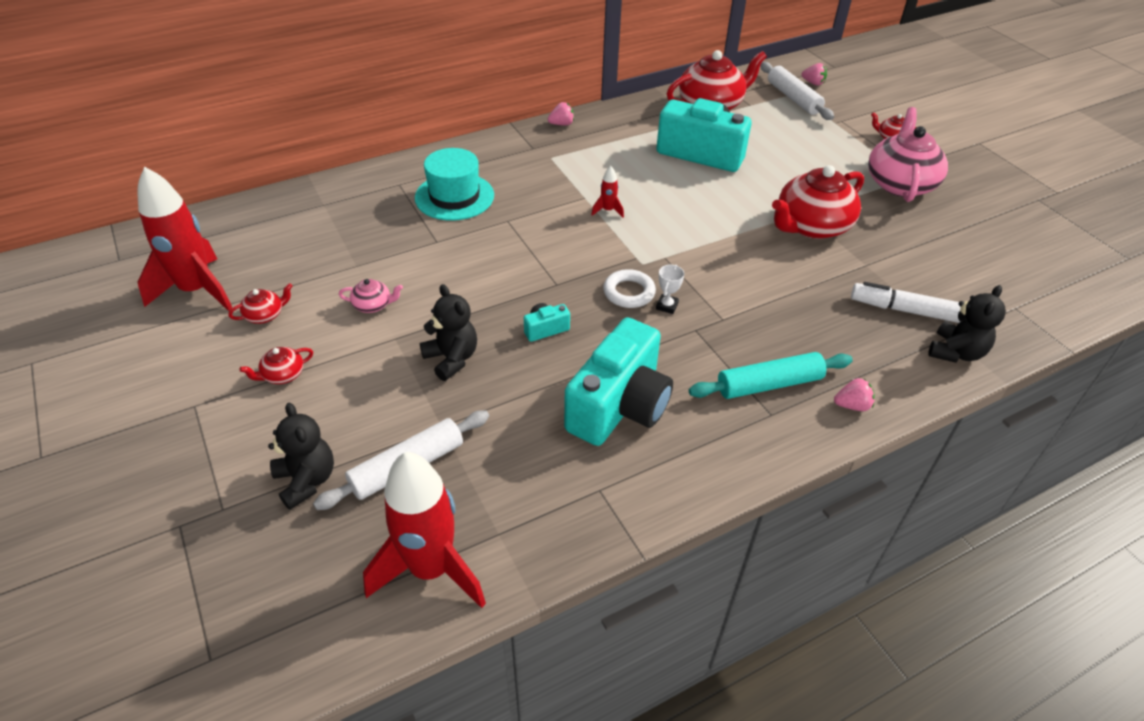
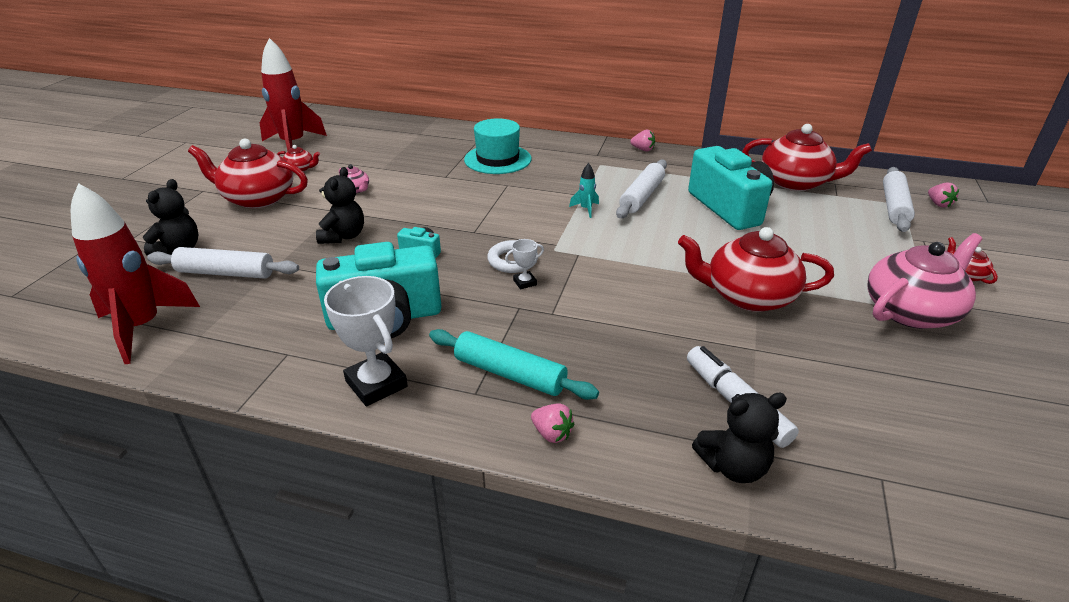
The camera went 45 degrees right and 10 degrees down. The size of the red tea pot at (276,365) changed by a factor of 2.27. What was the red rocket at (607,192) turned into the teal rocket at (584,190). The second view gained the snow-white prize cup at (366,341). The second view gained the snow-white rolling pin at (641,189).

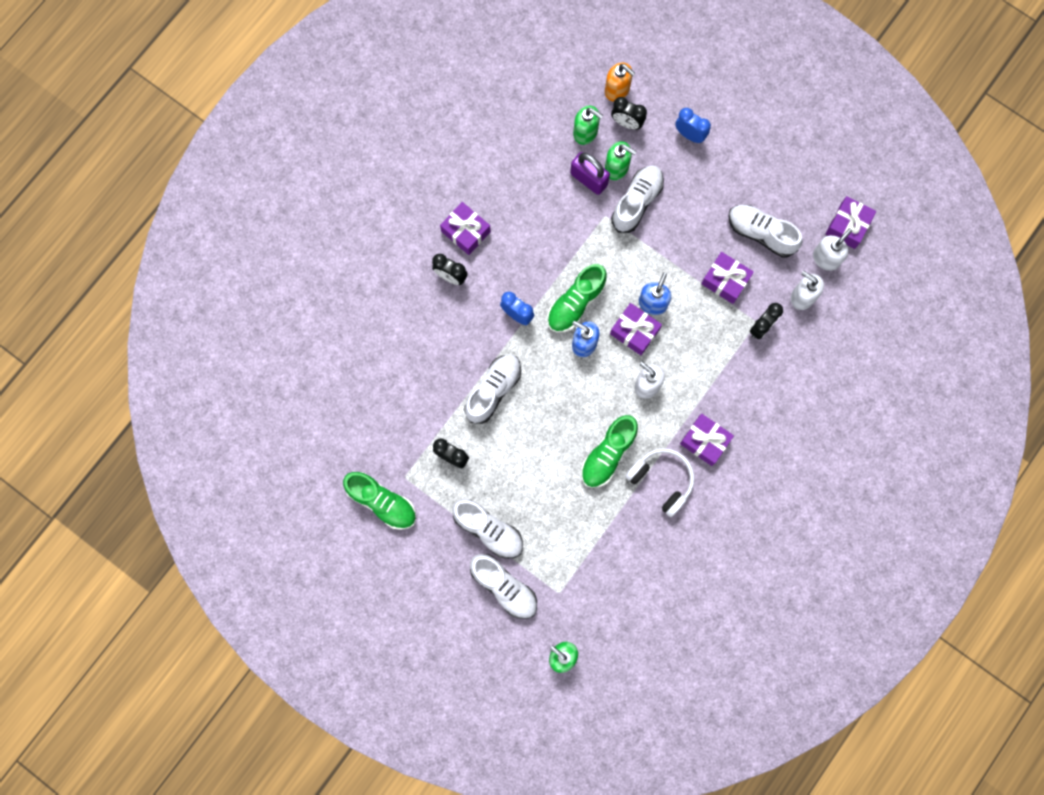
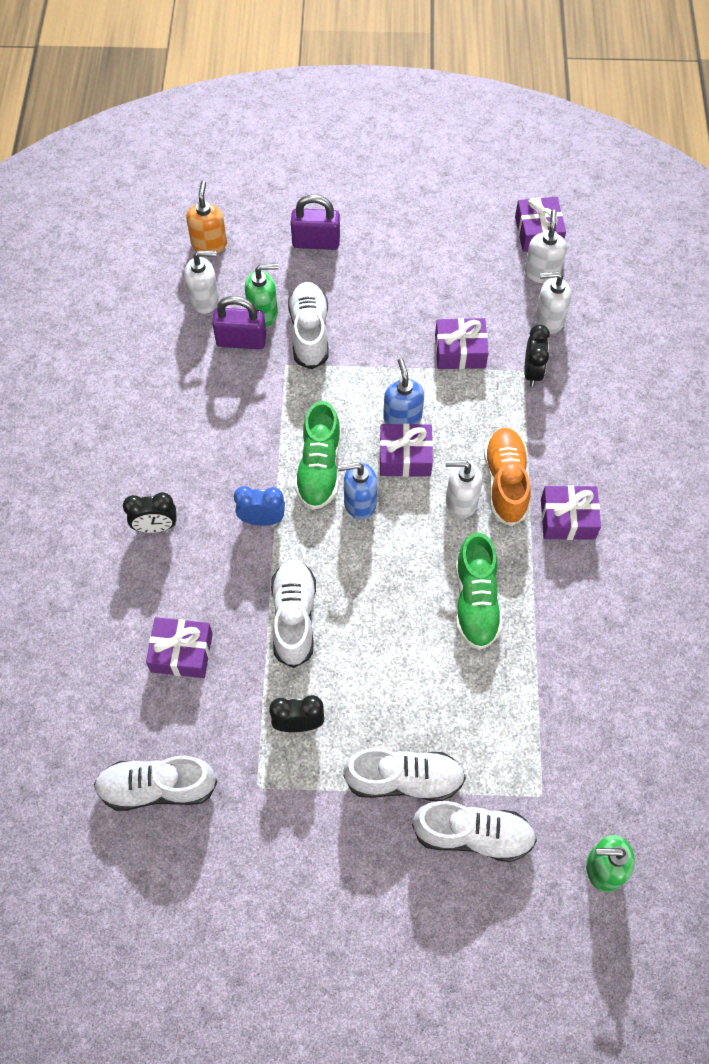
The camera went 35 degrees left and 15 degrees down. The second view lost the leaf-green shoe at (379,501). The royal purple present ended up elsewhere, having gone from (465,228) to (179,647). What was the leaf-green soap dispenser at (588,125) turned into the snow-white soap dispenser at (201,282). The bright orange soap dispenser at (620,82) ended up facing another way, 90 degrees counterclockwise from before. The second view lost the black bedside clock at (629,113). The second view lost the snow-white headset at (659,482). Where the blue bedside clock stood at (693,125), the royal purple padlock came to stand at (315,222). The snow-white shoe ended up elsewhere, having gone from (765,231) to (155,783). The second view gained the bright orange shoe at (507,477).

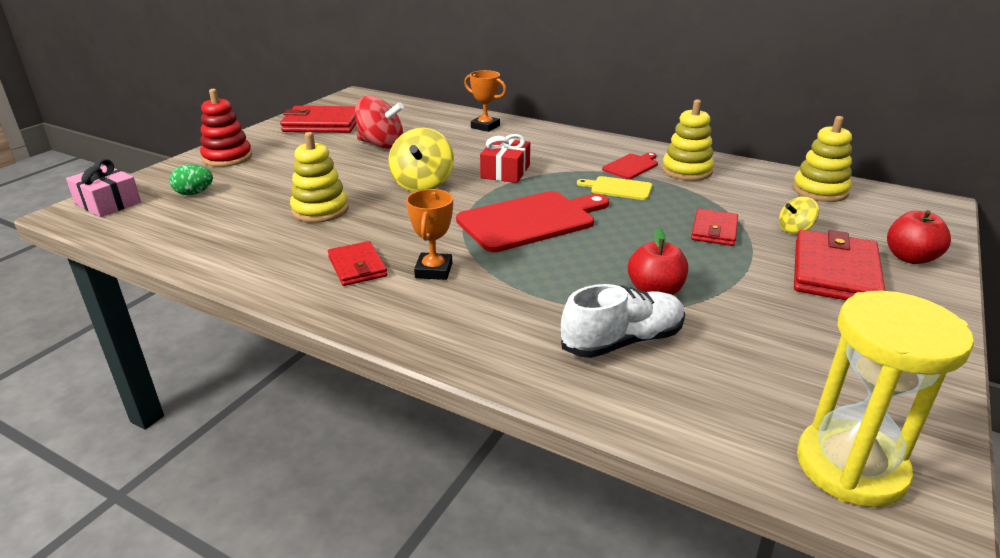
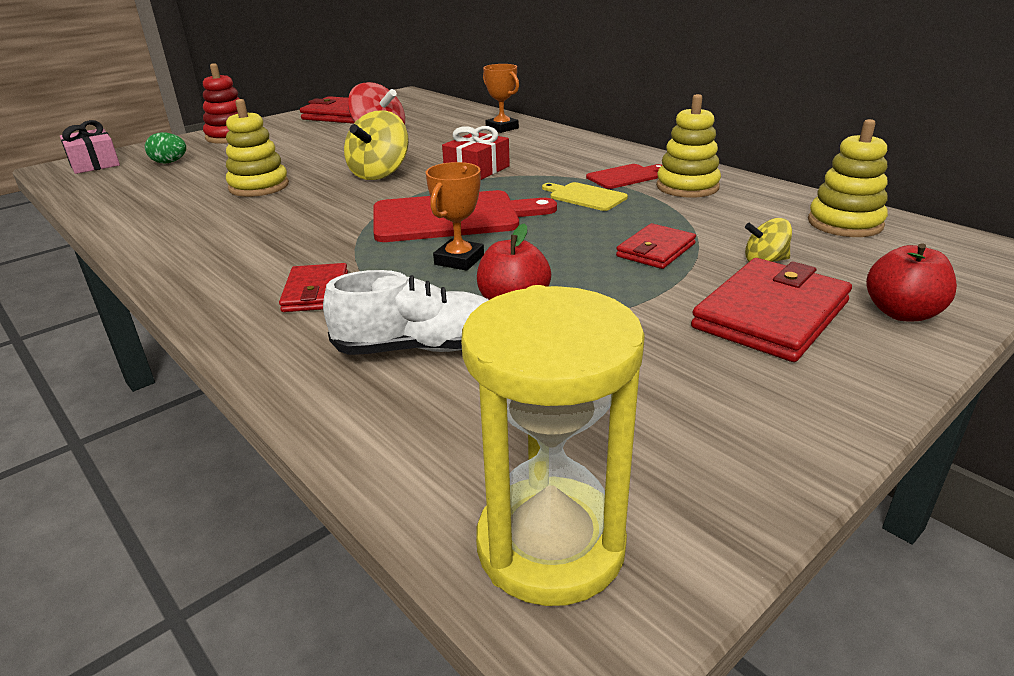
The camera went 20 degrees right and 0 degrees up. The red card wallet ended up elsewhere, having gone from (357,263) to (313,287). The bright orange prize cup ended up elsewhere, having gone from (429,234) to (455,216).

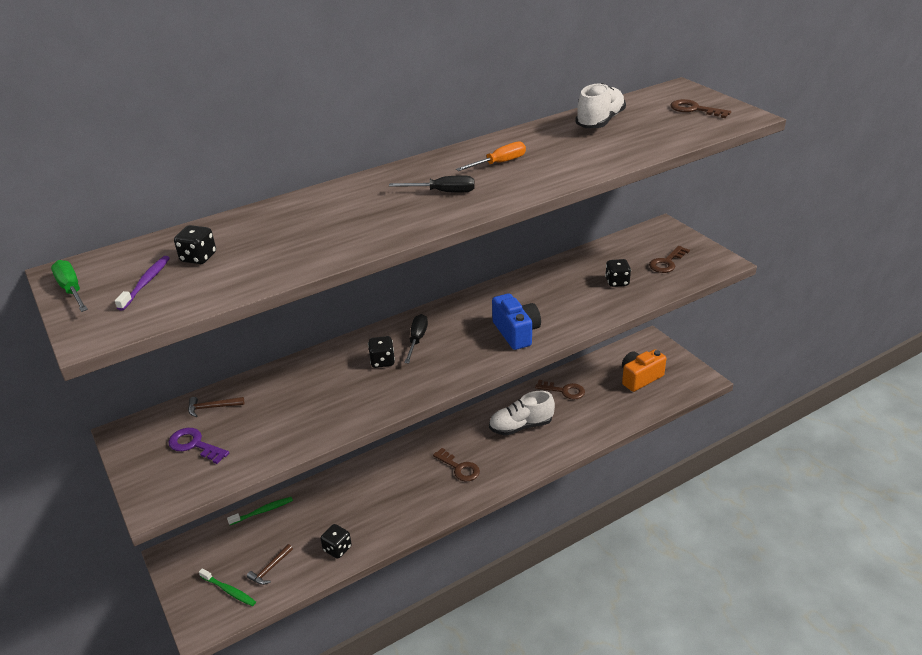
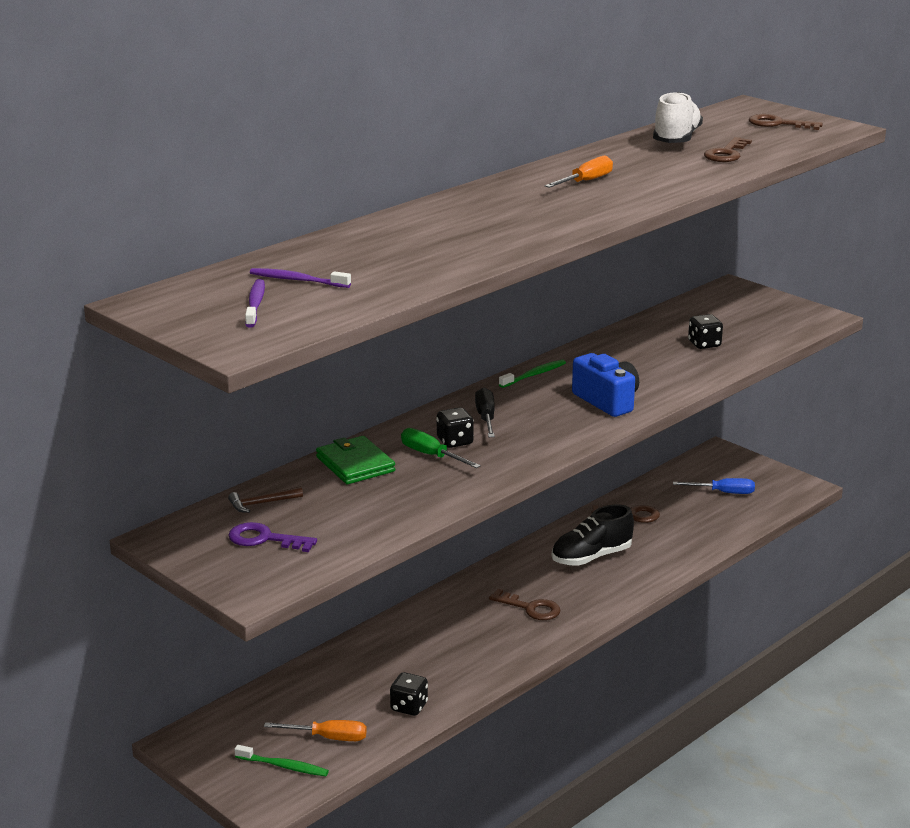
The camera went 15 degrees left and 10 degrees down. The leaf-green flat screwdriver ended up elsewhere, having gone from (69,286) to (441,448). Where the black die stood at (195,244), the royal purple tooth brush came to stand at (300,278). The leaf-green tooth brush ended up elsewhere, having gone from (260,511) to (532,374). Where the russet hammer stood at (270,564), the bright orange flat screwdriver came to stand at (315,730). The second view lost the black flat screwdriver at (432,184). What was the snow-white shoe at (522,413) turned into the black shoe at (593,535). Where the bright orange camera stood at (644,370), the blue flat screwdriver came to stand at (714,486). The russet door key ended up elsewhere, having gone from (669,259) to (728,149). The second view gained the leaf-green card wallet at (355,460).

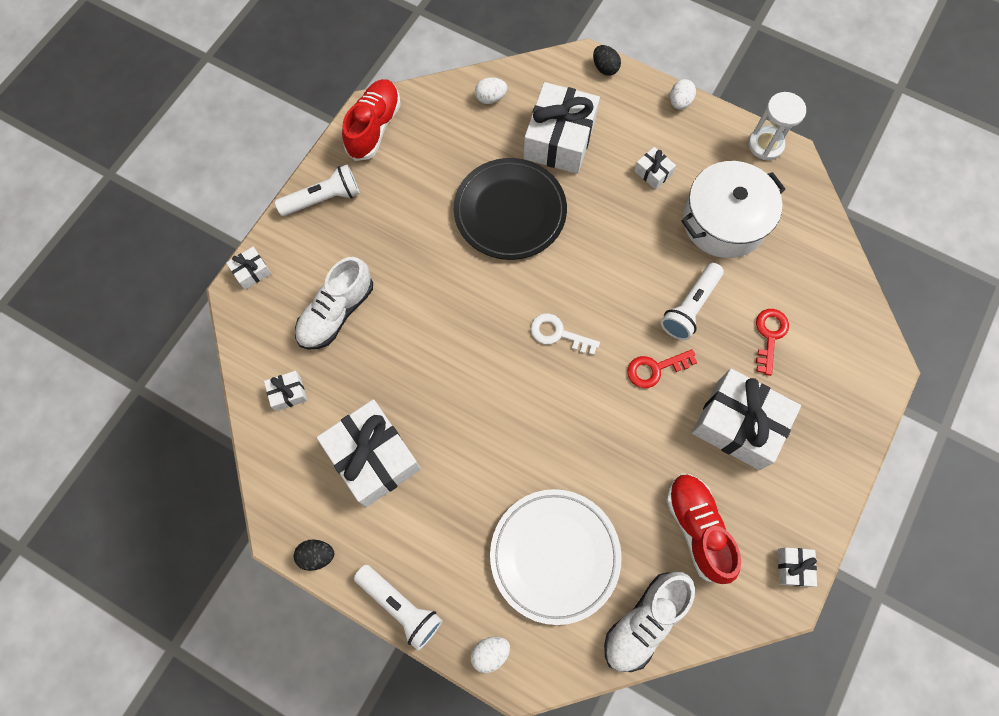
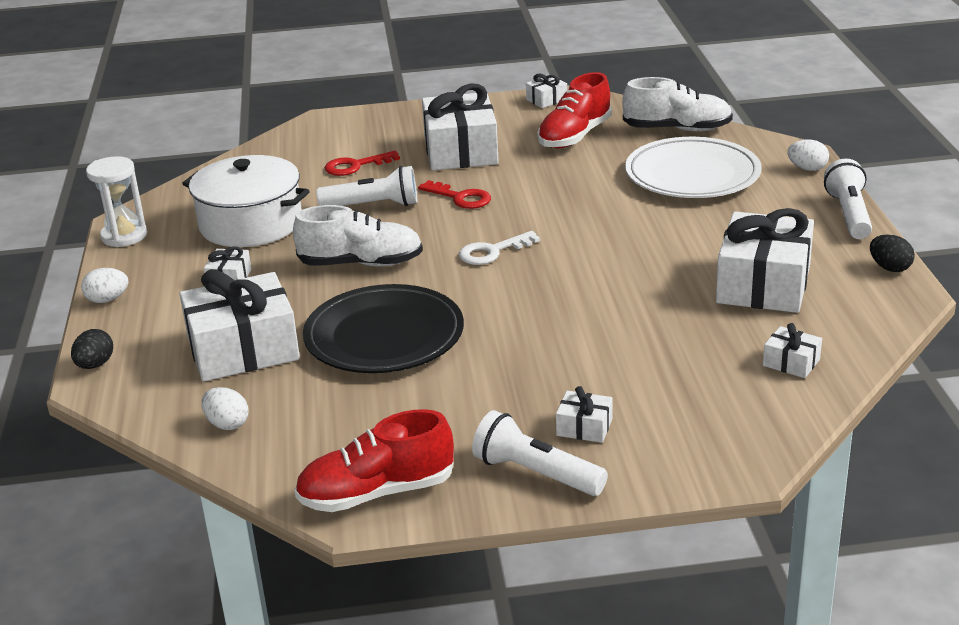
The camera went 125 degrees left and 40 degrees down. The snow-white present ended up elsewhere, having gone from (248,268) to (584,414). The snow-white shoe ended up elsewhere, having gone from (334,303) to (358,236). The snow-white door key at (565,334) ended up facing another way, 75 degrees clockwise from before.

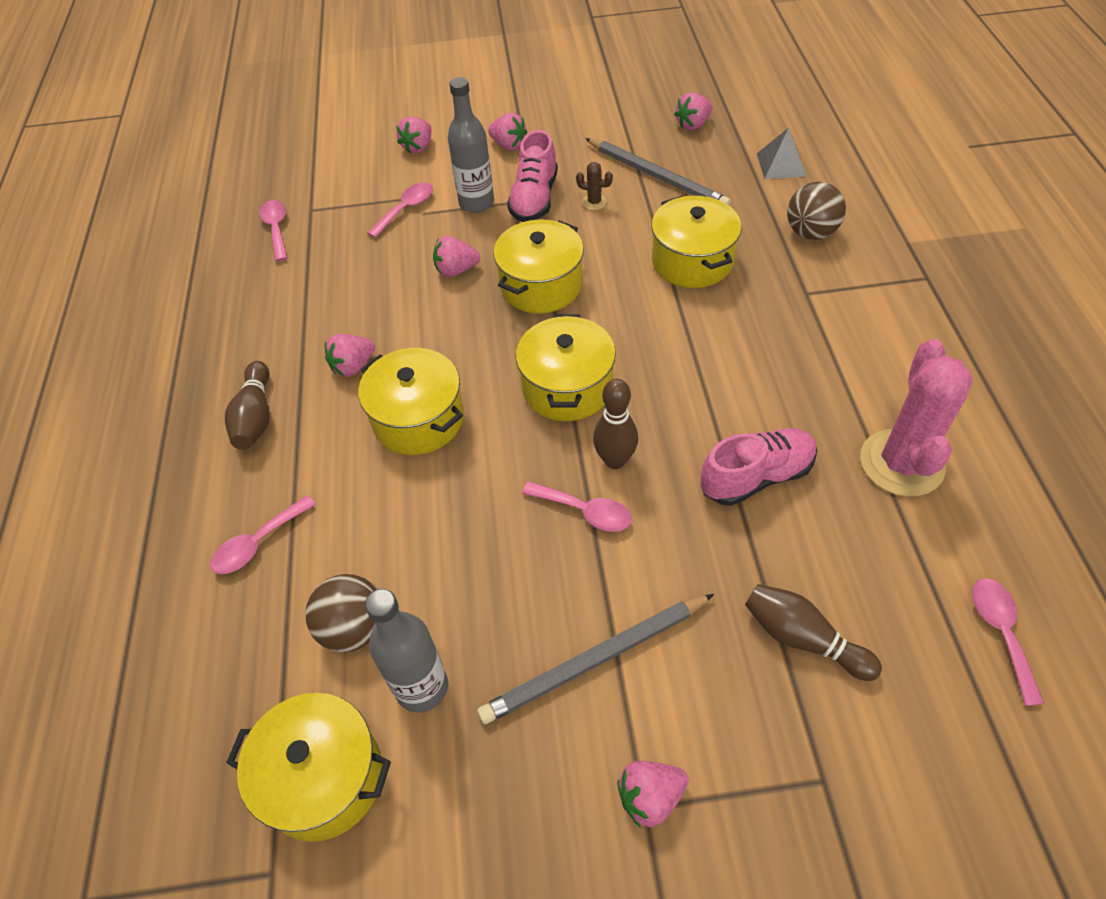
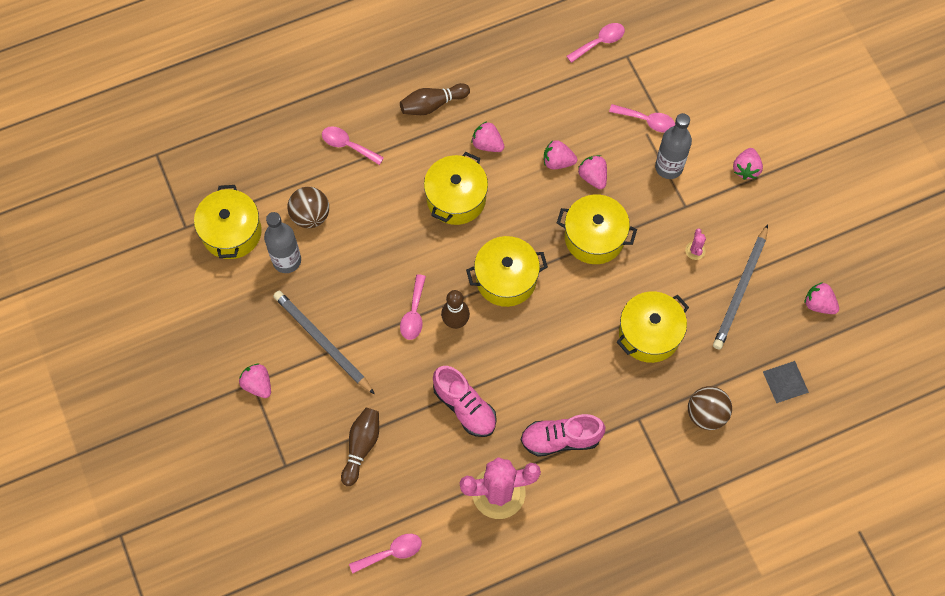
The camera went 70 degrees right and 15 degrees up. The rose-pink berry ended up elsewhere, having gone from (414,135) to (560,154). The rose-pink shoe ended up elsewhere, having gone from (532,176) to (563,435). What was the russet saguaro cactus at (594,186) turned into the rose-pink saguaro cactus at (695,244).

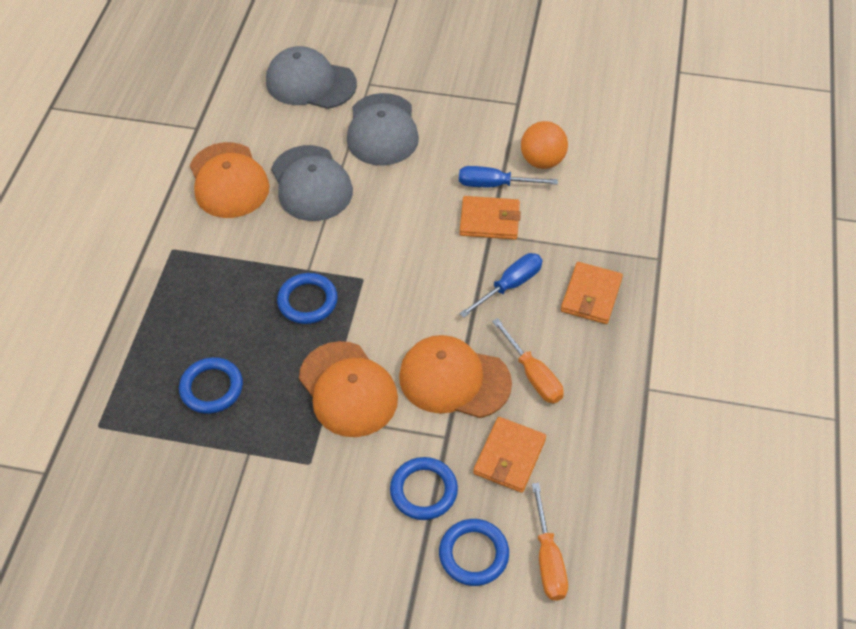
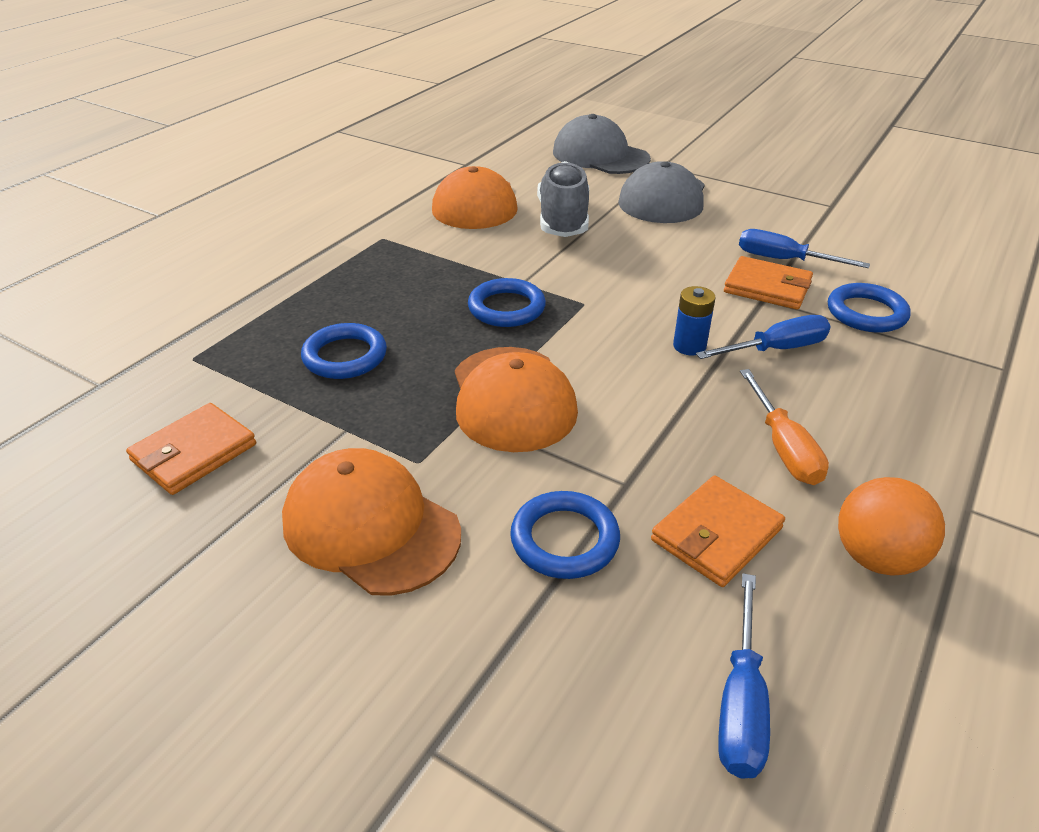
The camera went 20 degrees right and 15 degrees down. Where the grey peaked cap stood at (312,183), the grey shoe came to stand at (563,199). The bright orange peaked cap ended up elsewhere, having gone from (455,376) to (371,522). The blue hoop ended up elsewhere, having gone from (474,552) to (869,307). The bright orange sphere ended up elsewhere, having gone from (544,145) to (891,526). What was the bright orange flat screwdriver at (550,542) turned into the blue flat screwdriver at (744,675). The bright orange card wallet ended up elsewhere, having gone from (592,293) to (191,449). The second view gained the blue power cell at (694,320).

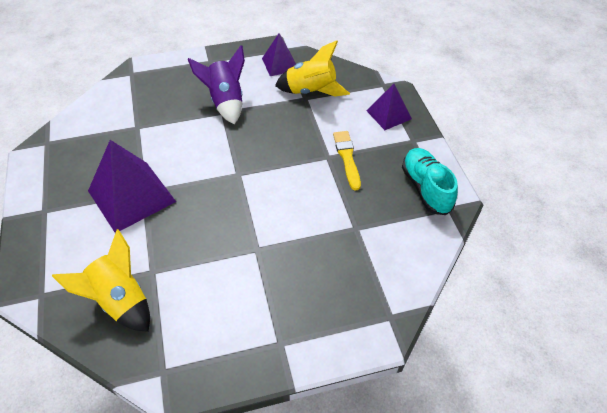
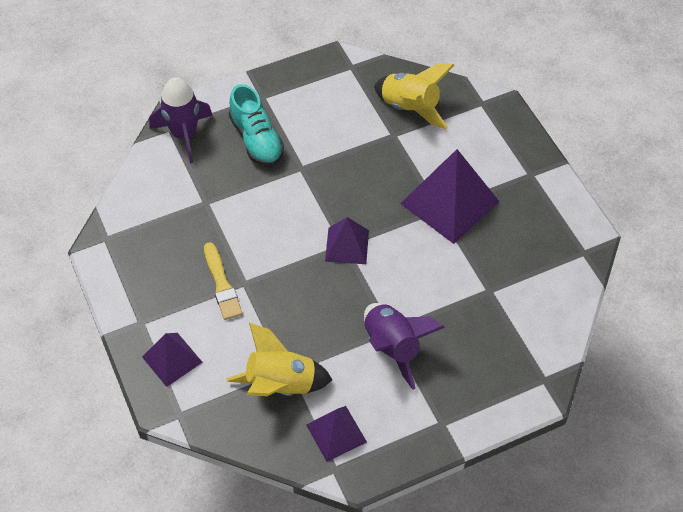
The camera went 170 degrees right and 5 degrees up. The teal shoe ended up elsewhere, having gone from (430,181) to (256,125). The second view gained the royal purple rocket at (181,120). The second view gained the royal purple solid pyramid at (347,240).

